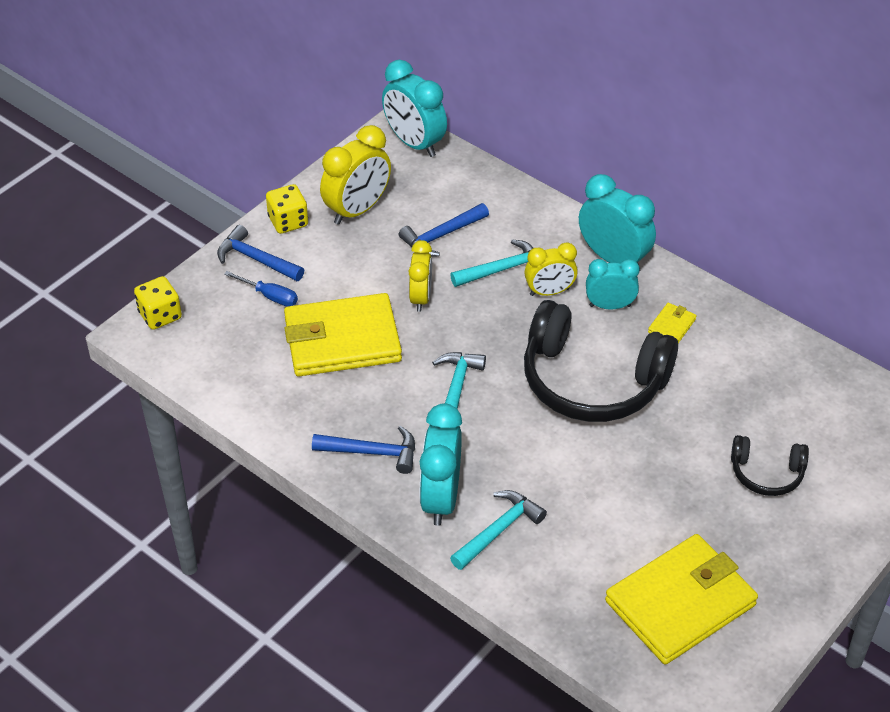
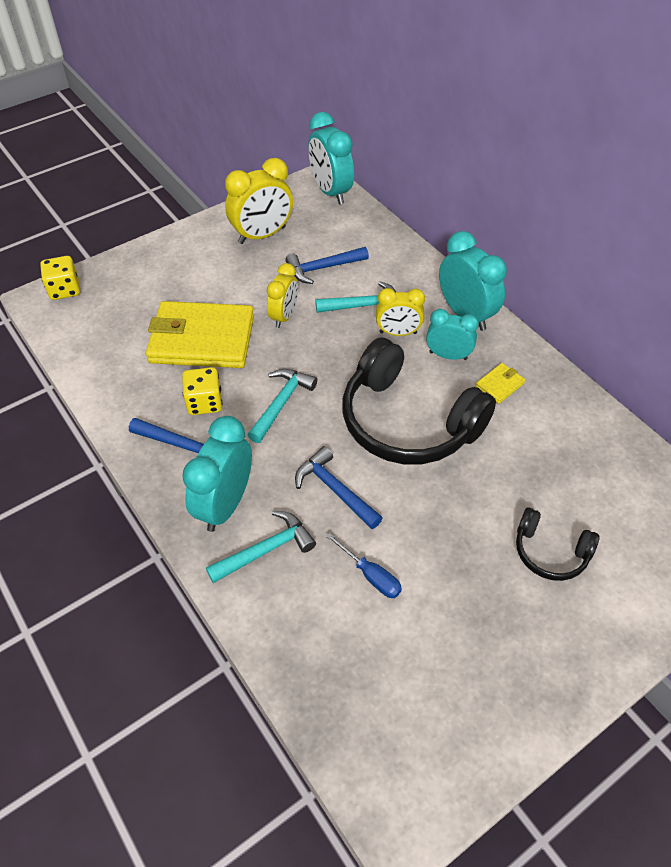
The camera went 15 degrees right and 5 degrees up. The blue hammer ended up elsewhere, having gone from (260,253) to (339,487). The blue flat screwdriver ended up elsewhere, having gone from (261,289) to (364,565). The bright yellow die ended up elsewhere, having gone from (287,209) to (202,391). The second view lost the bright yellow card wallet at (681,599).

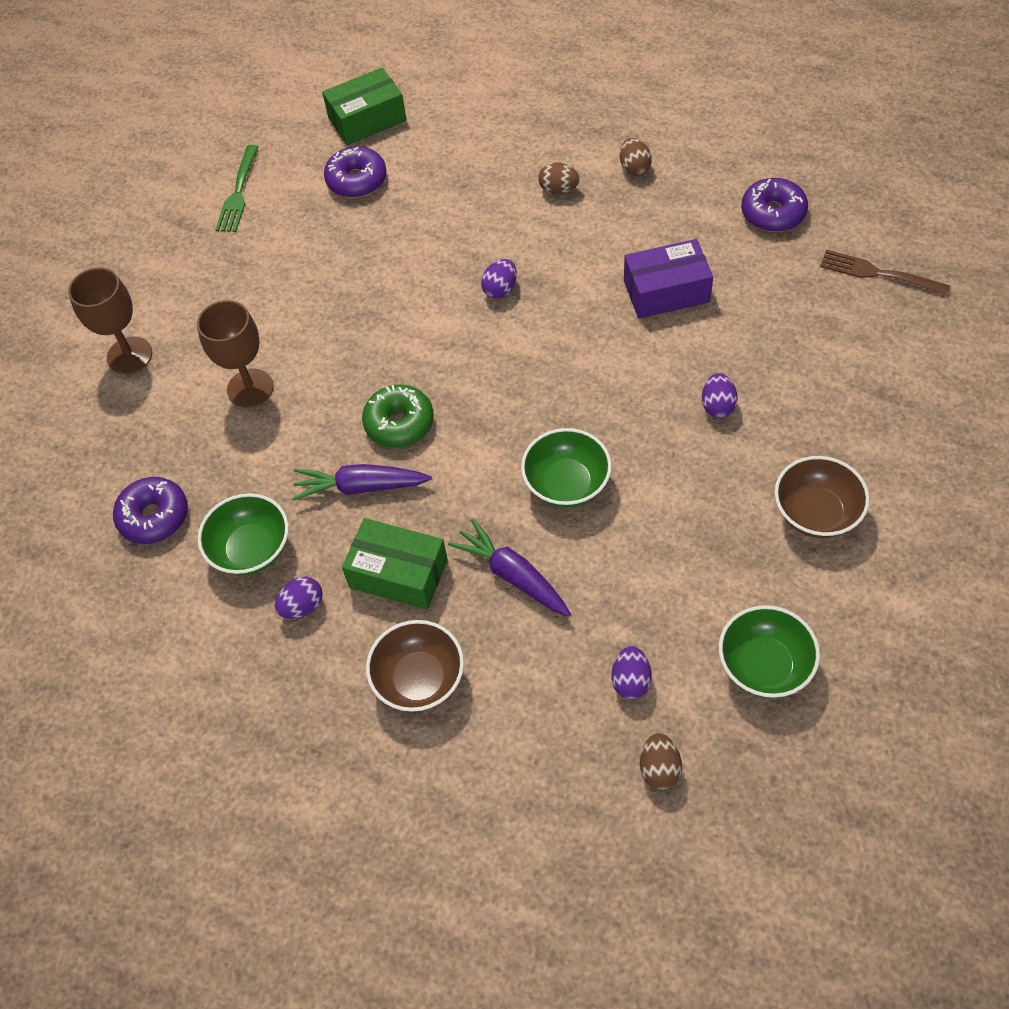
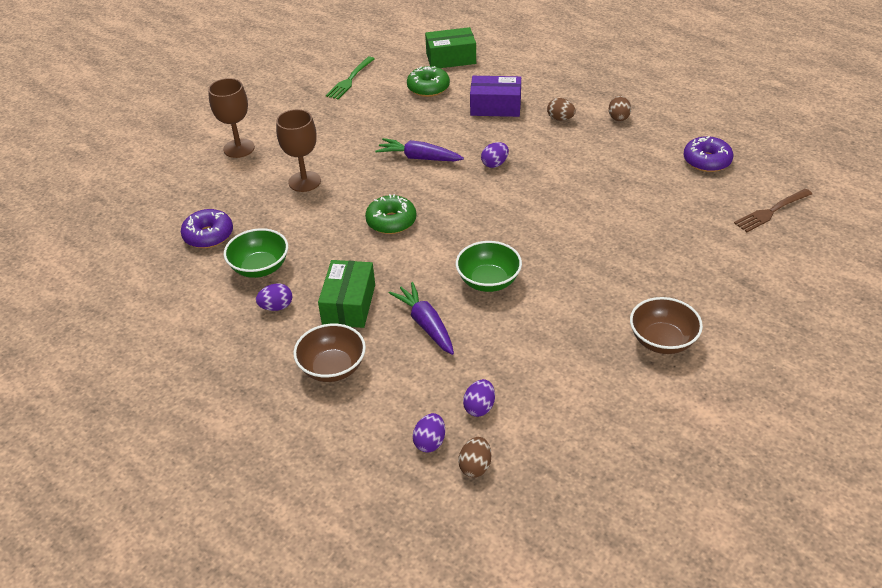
The camera went 15 degrees right and 15 degrees down. The royal purple root vegetable ended up elsewhere, having gone from (362,482) to (419,149). What was the royal purple glazed donut at (355,172) turned into the leaf-green glazed donut at (428,81). The leaf-green parcel at (395,564) ended up facing another way, 60 degrees clockwise from before. The royal purple parcel ended up elsewhere, having gone from (668,278) to (495,96). The royal purple egg shape ended up elsewhere, having gone from (720,395) to (428,433). The second view lost the leaf-green serving bowl at (769,651). The russet fork at (885,273) ended up facing another way, 75 degrees counterclockwise from before.

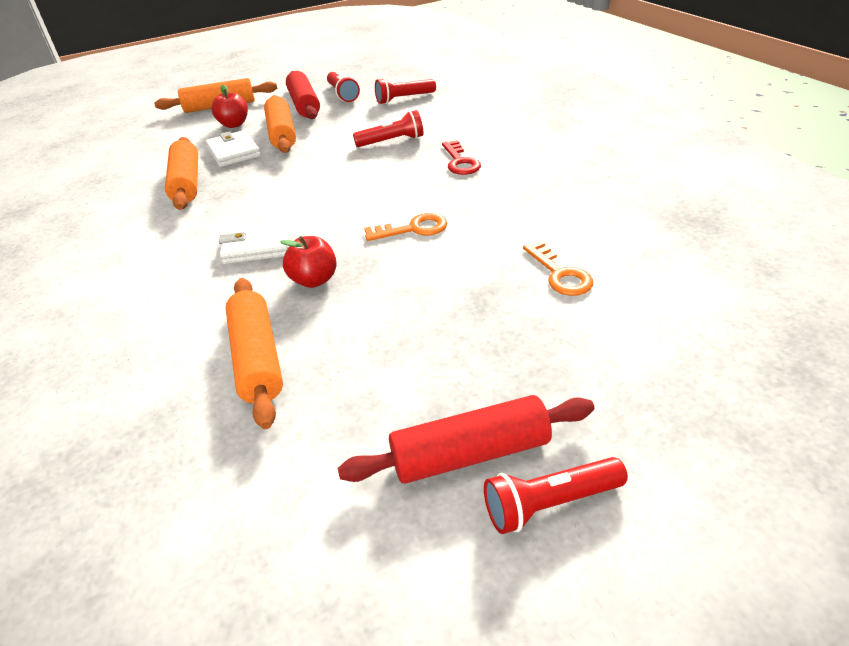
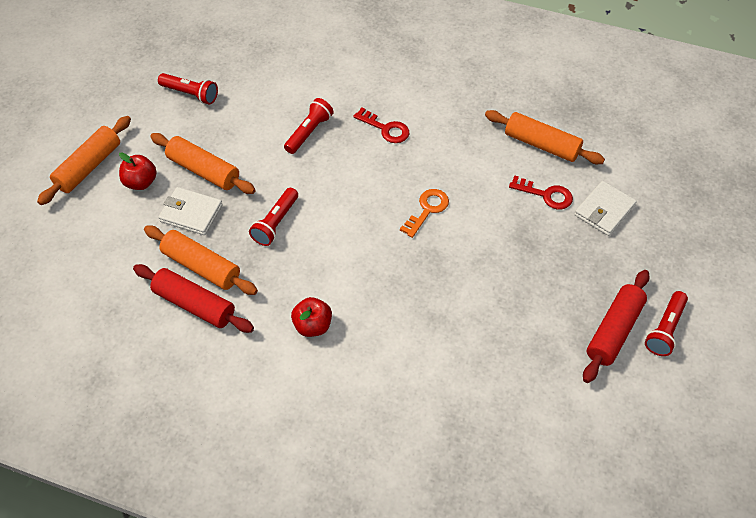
The camera went 45 degrees left and 15 degrees up. The snow-white card wallet ended up elsewhere, having gone from (255,241) to (605,208). The bright orange rolling pin ended up elsewhere, having gone from (254,353) to (545,137). The red apple fruit ended up elsewhere, having gone from (308,262) to (311,317). The red rolling pin ended up elsewhere, having gone from (303,95) to (193,298). The red torch ended up elsewhere, having gone from (405,91) to (273,217). What was the bright orange door key at (558,268) turned into the red door key at (541,192).

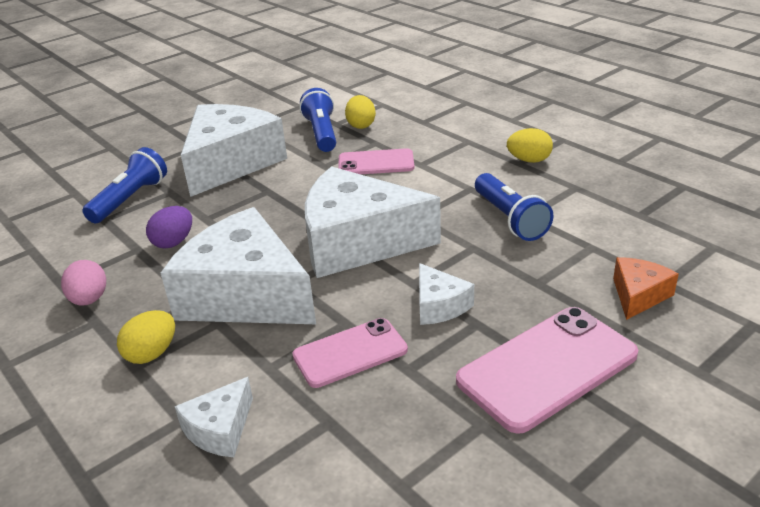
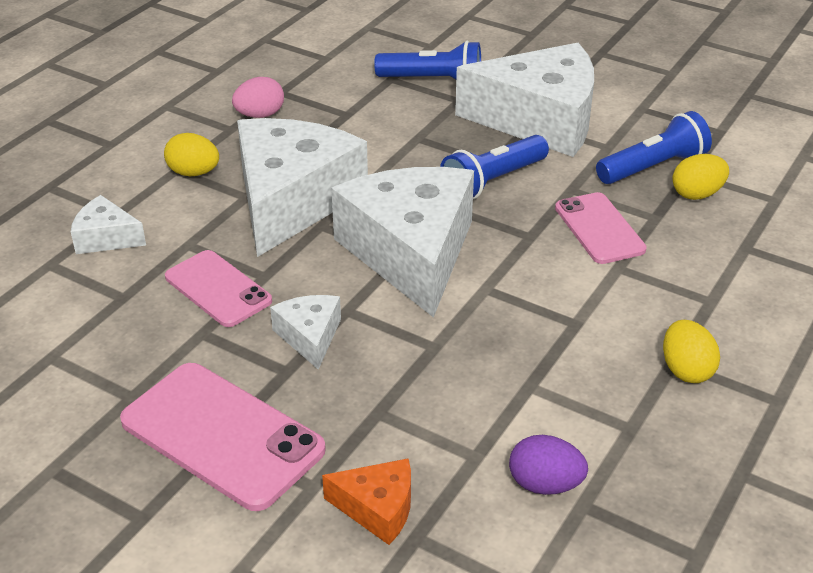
The camera went 70 degrees right and 5 degrees up. The royal purple egg shape ended up elsewhere, having gone from (169,227) to (548,465). The snow-white piece of cheese at (446,294) ended up facing another way, 120 degrees clockwise from before. The blue torch ended up elsewhere, having gone from (514,207) to (494,167).

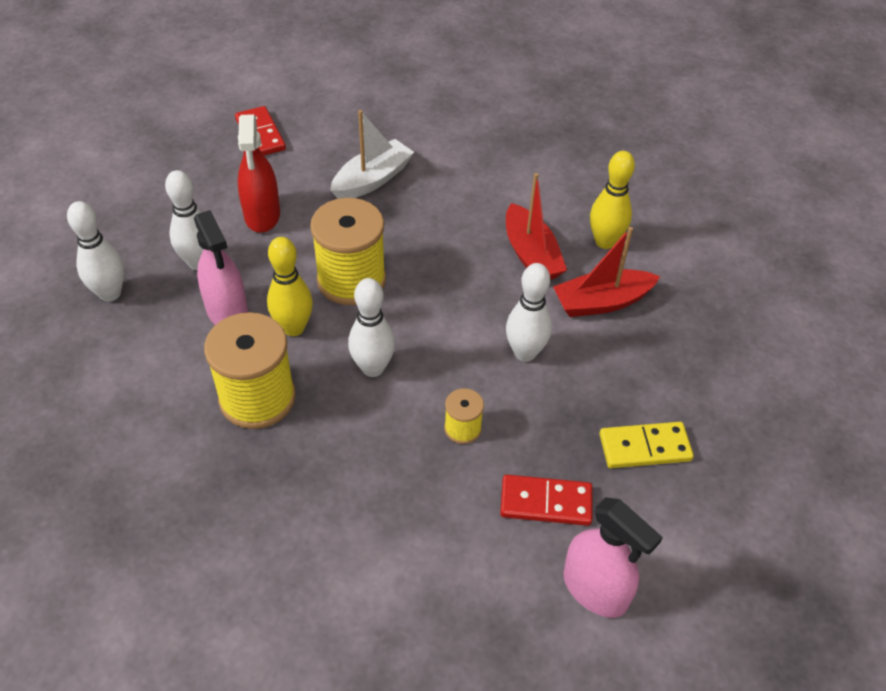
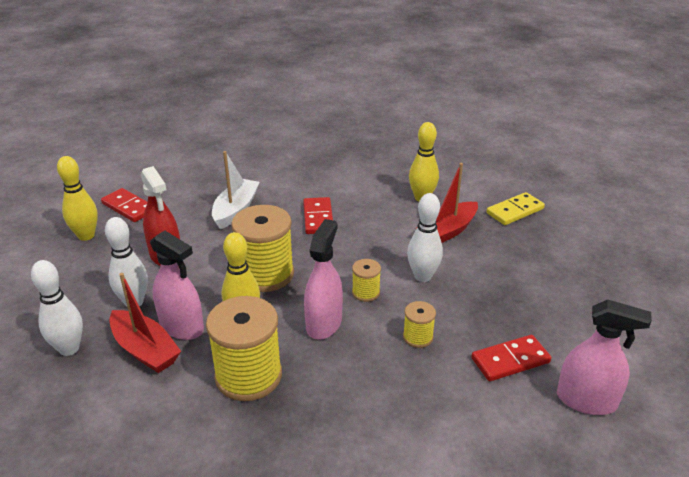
The camera went 25 degrees left and 15 degrees down. Where the snow-white tenpin stood at (371,327), the rose-pink spray bottle came to stand at (323,279). The red boat ended up elsewhere, having gone from (536,226) to (145,323). The bright yellow domino piece ended up elsewhere, having gone from (646,445) to (516,208). The second view gained the bright yellow tenpin at (77,198). The second view gained the red domino piece at (318,215). The second view gained the bright yellow bobbin at (366,280).

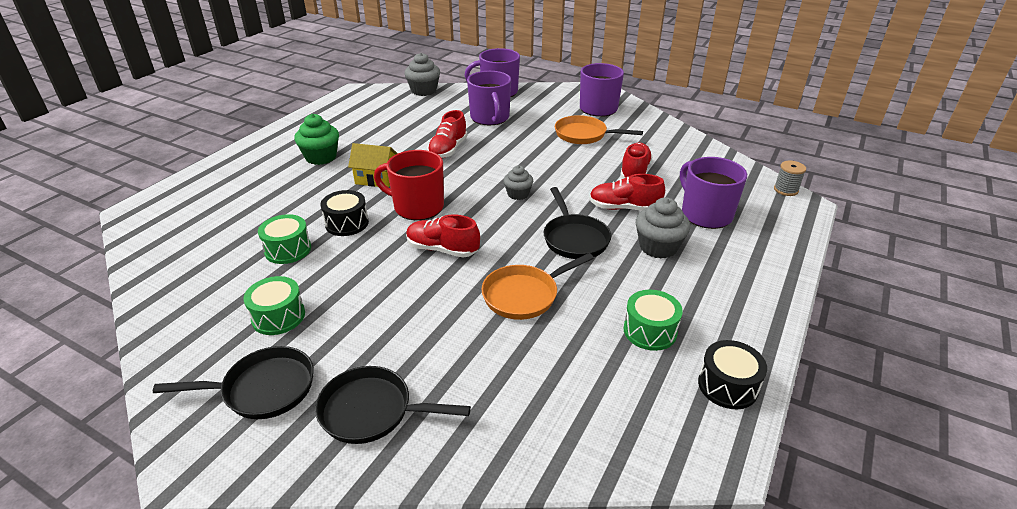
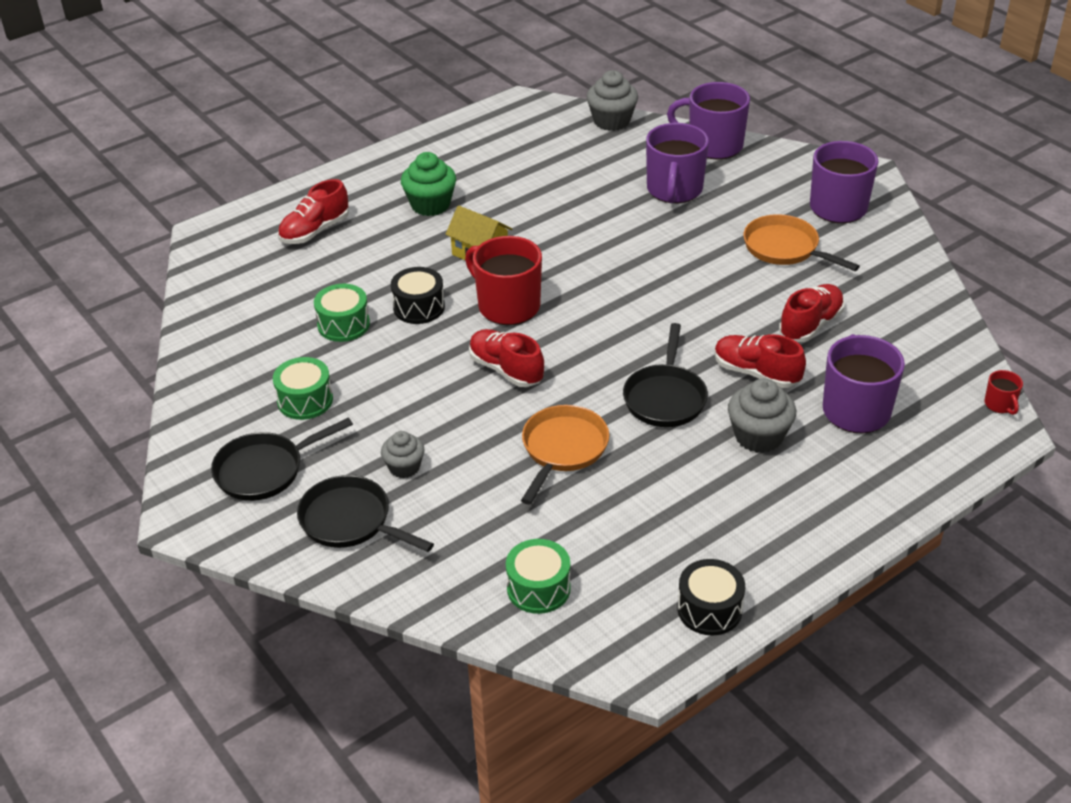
The camera went 25 degrees right and 5 degrees up. The black pan at (233,382) ended up facing another way, 135 degrees clockwise from before. The red shoe ended up elsewhere, having gone from (447,134) to (313,211). The bright orange pan at (537,286) ended up facing another way, 120 degrees clockwise from before. The grey muffin ended up elsewhere, having gone from (518,183) to (403,454). The leaf-green snare drum ended up elsewhere, having gone from (653,320) to (538,576). Where the grey bobbin stood at (790,178), the red mug came to stand at (1003,392).

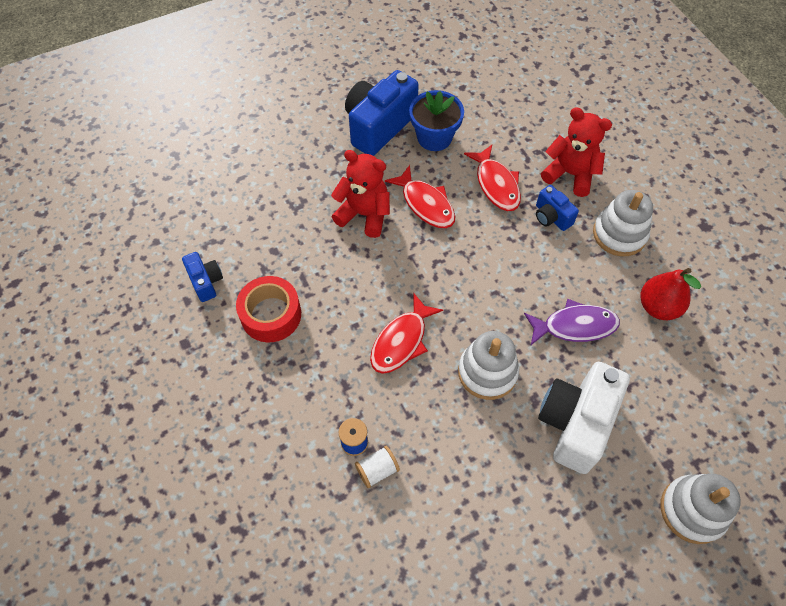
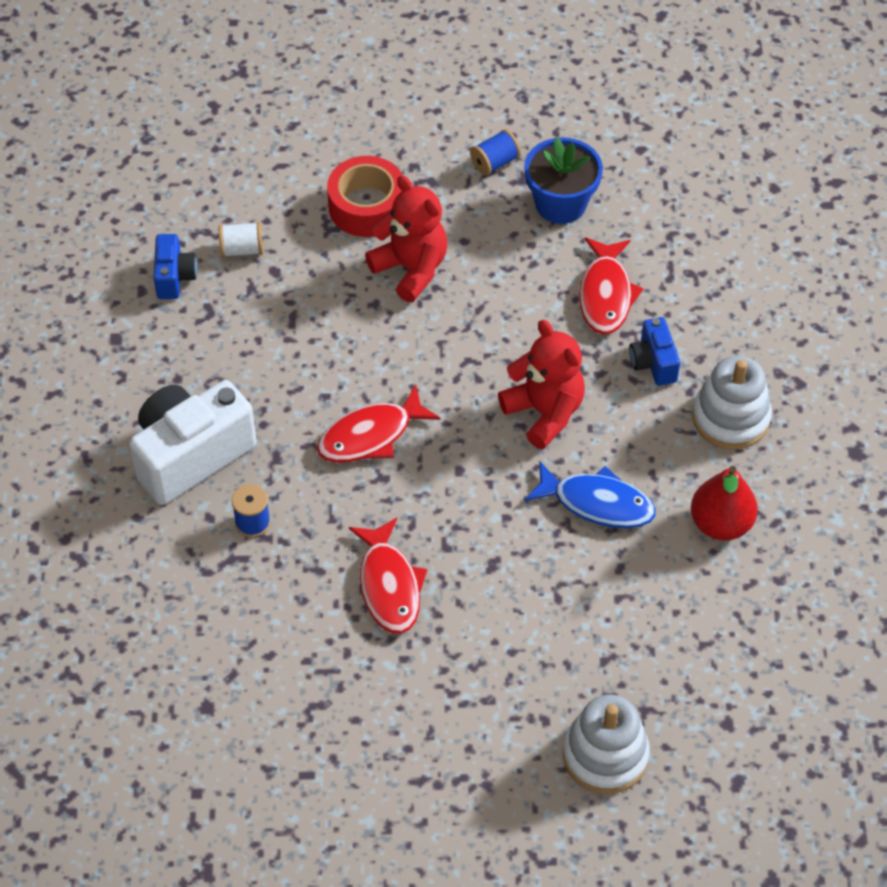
The camera went 25 degrees right and 5 degrees down. The red tape ended up elsewhere, having gone from (268,309) to (364,196). Where the blue camera stood at (382,113), the blue bobbin came to stand at (495,152). The snow-white bobbin ended up elsewhere, having gone from (377,467) to (241,239). The red fish ended up elsewhere, having gone from (420,196) to (388,576). The second view lost the snow-white stacking toy at (488,365). What was the royal purple fish at (572,322) turned into the blue fish at (590,494). The snow-white camera ended up elsewhere, having gone from (584,418) to (193,442). The red teddy bear ended up elsewhere, having gone from (576,152) to (541,385).

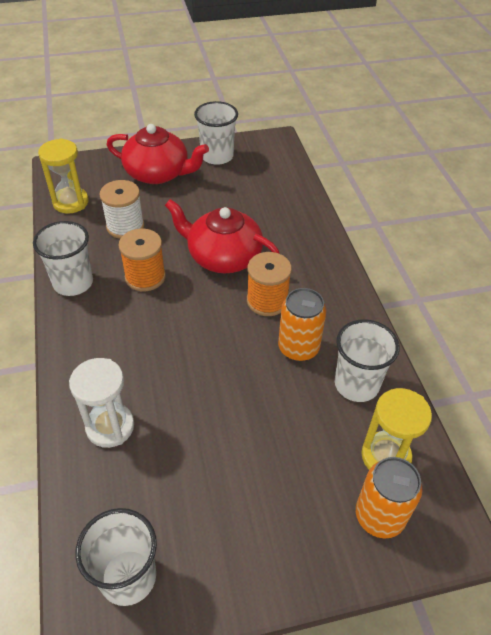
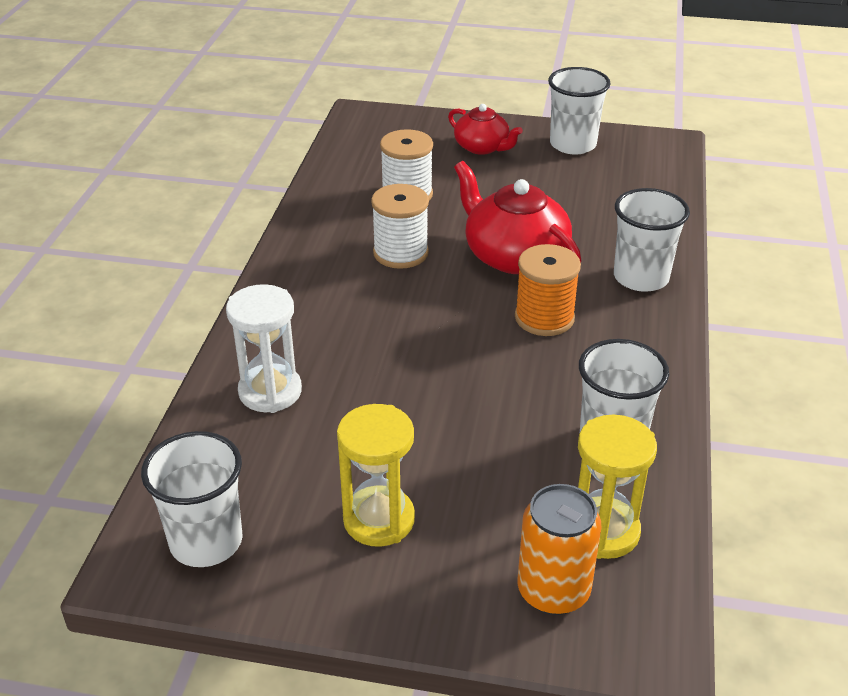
The camera went 25 degrees right and 10 degrees down. The snow-white tumbler ended up elsewhere, having gone from (63,258) to (652,240). The bright yellow sandglass ended up elsewhere, having gone from (63,176) to (376,475). The size of the red tea pot at (158,154) changed by a factor of 0.61. What was the bright orange bobbin at (142,260) turned into the snow-white bobbin at (400,226). The second view lost the bright orange can at (302,324).

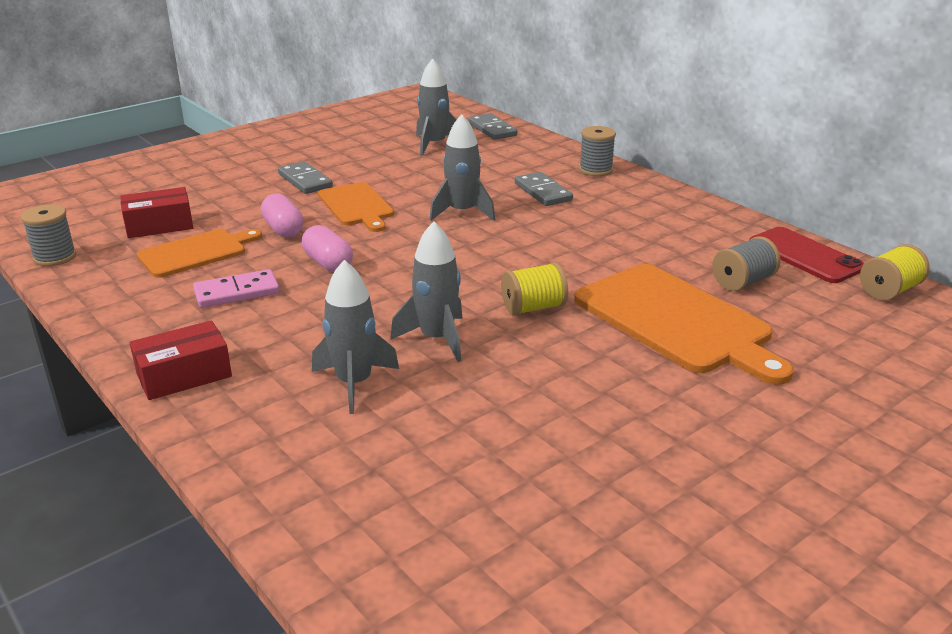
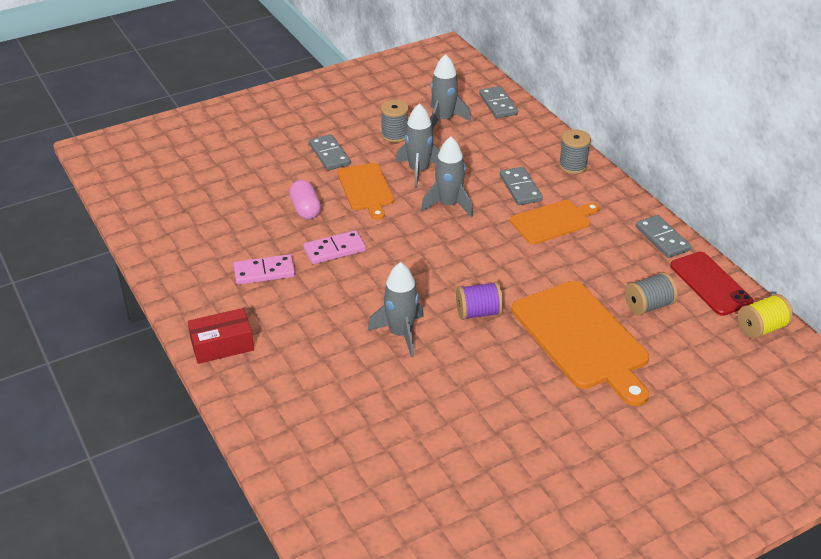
The camera went 10 degrees right and 10 degrees up. The grey bobbin ended up elsewhere, having gone from (48,235) to (395,121). The second view lost the red parcel at (156,212). The bright orange cutting board ended up elsewhere, having gone from (199,253) to (555,222). Where the rose-pink capsule stood at (327,248), the rose-pink domino piece came to stand at (334,247). The grey rocket ended up elsewhere, having gone from (355,337) to (418,145). What was the bright yellow bobbin at (534,289) turned into the royal purple bobbin at (479,301). The second view gained the grey domino piece at (663,236).

